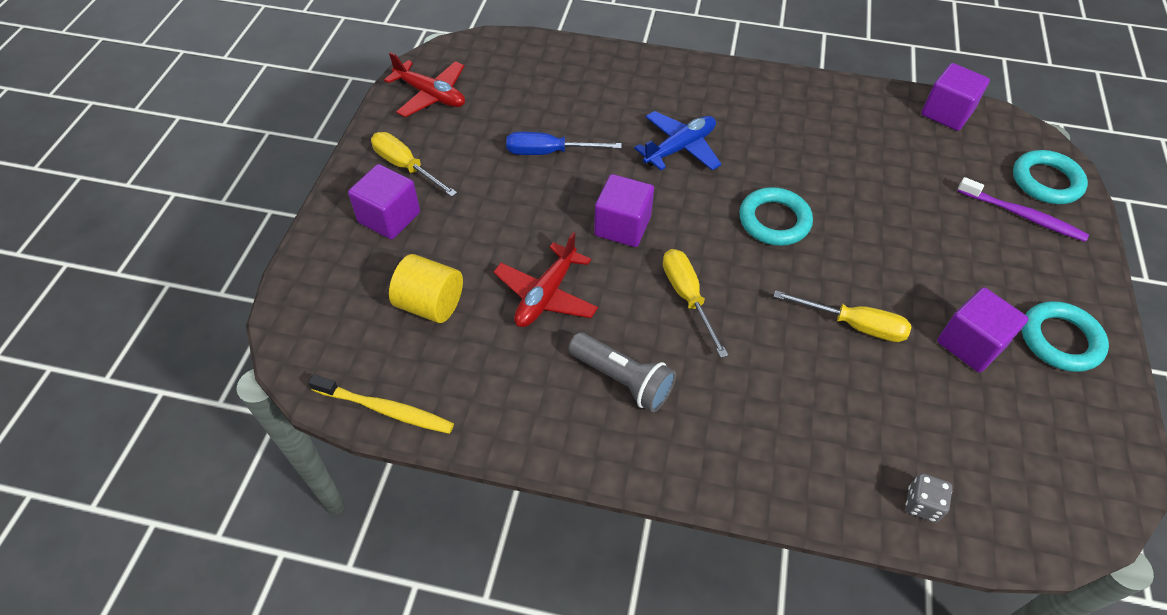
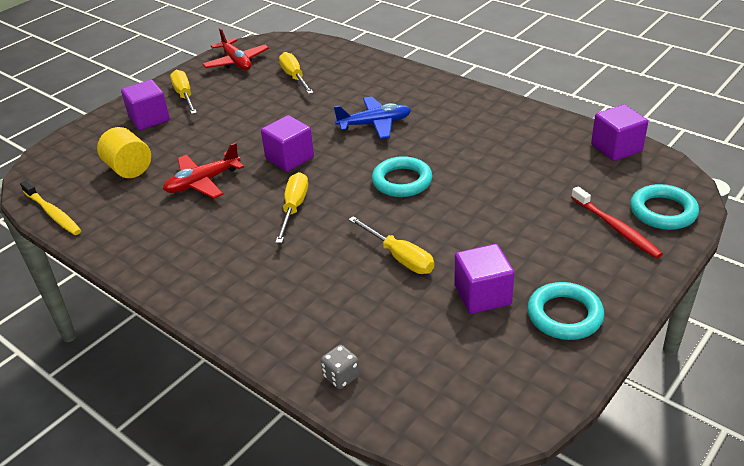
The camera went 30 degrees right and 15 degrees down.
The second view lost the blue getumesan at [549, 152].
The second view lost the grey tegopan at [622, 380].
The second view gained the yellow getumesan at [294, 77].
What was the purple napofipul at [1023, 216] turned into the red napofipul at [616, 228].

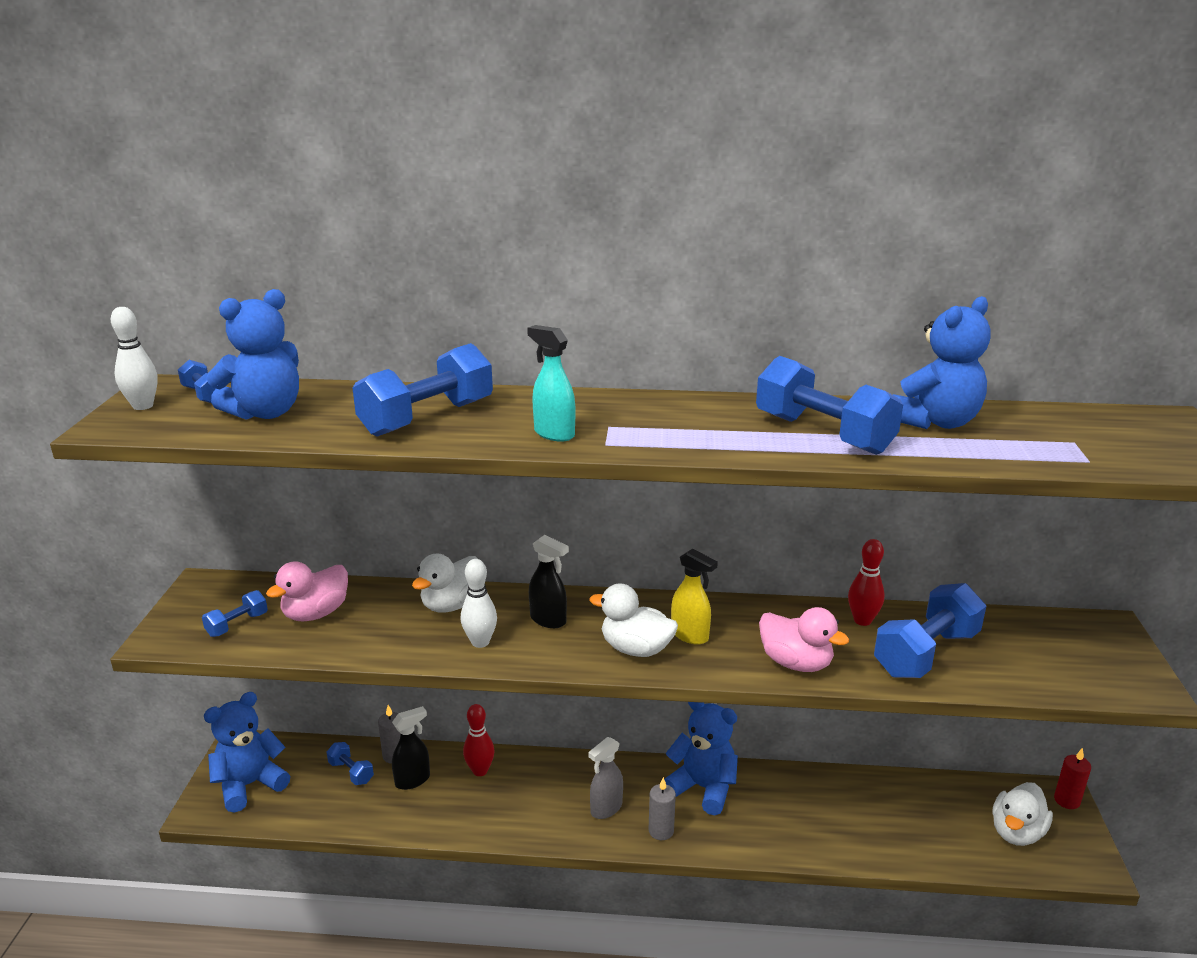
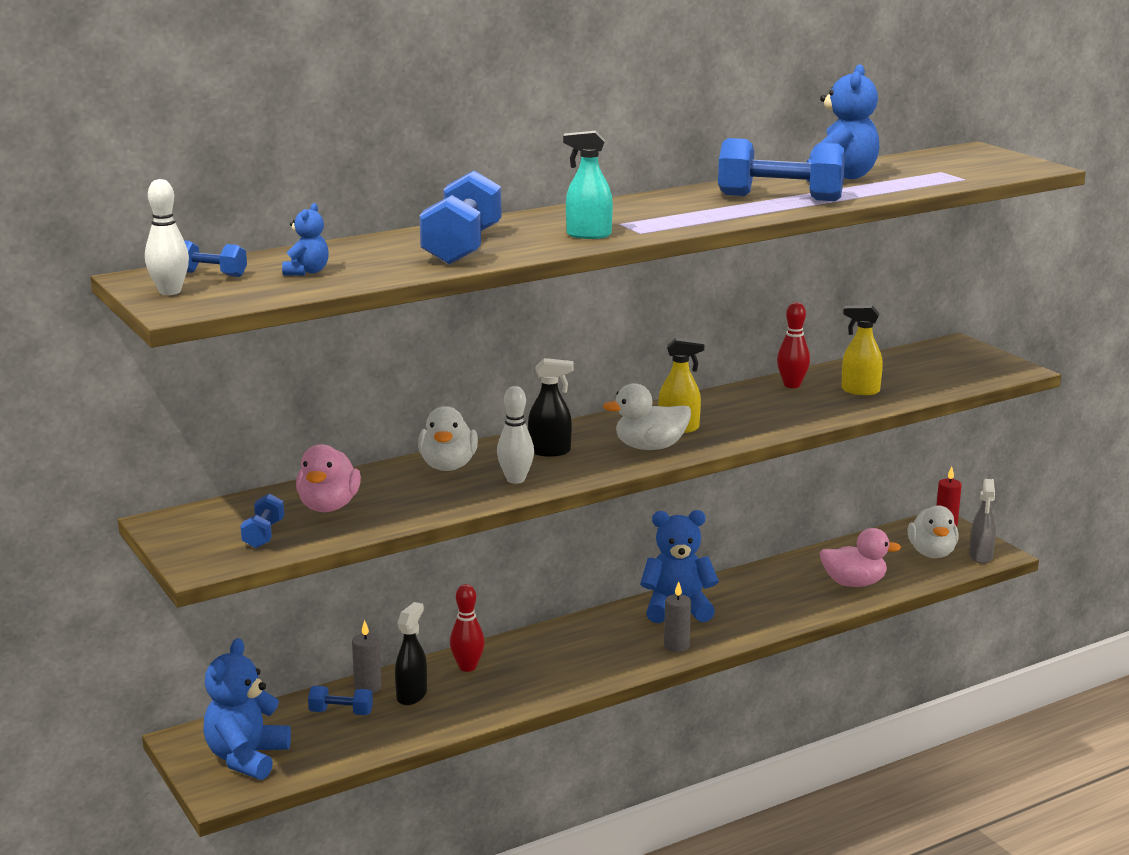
The camera went 35 degrees left and 5 degrees down.
The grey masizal ended up elsewhere, having gone from [606, 808] to [981, 556].
The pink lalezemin ended up elsewhere, having gone from [796, 663] to [854, 583].
Where the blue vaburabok stood at [926, 653], the yellow masizal came to stand at [859, 391].
The size of the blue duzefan at [265, 413] changed by a factor of 0.51.

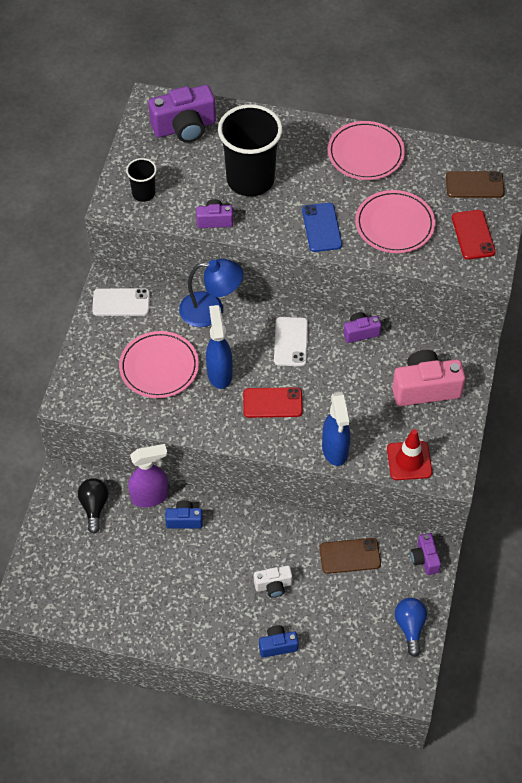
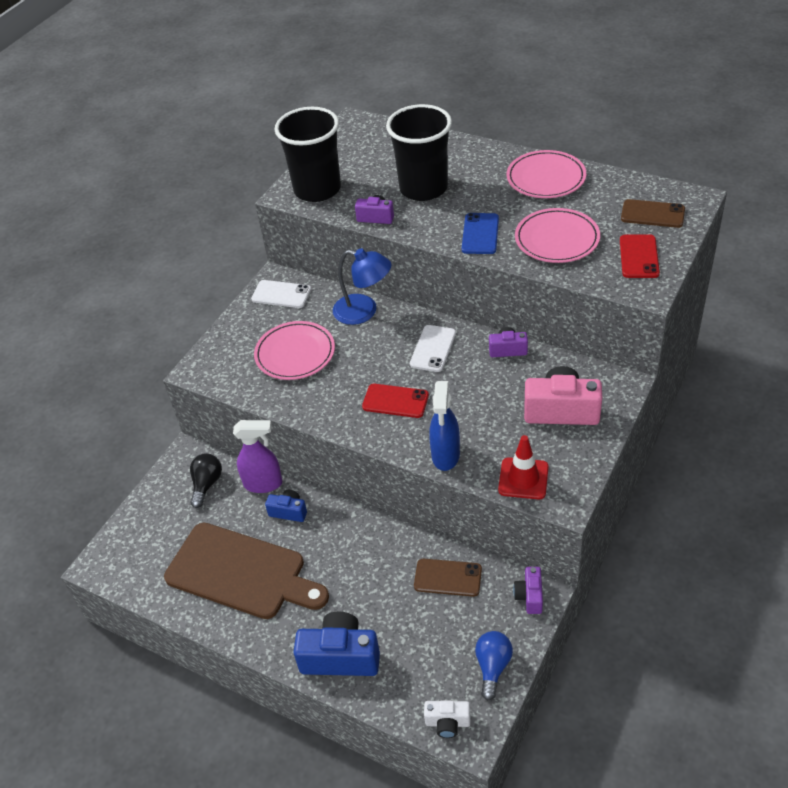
The camera went 20 degrees right and 10 degrees down.
The second view lost the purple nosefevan at [184, 127].
The second view lost the blue masizal at [219, 373].
The second view gained the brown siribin at [241, 572].
The white nosefevan ended up elsewhere, having gone from [273, 585] to [447, 723].
The size of the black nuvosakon at [143, 193] changed by a factor of 2.08.
The size of the blue nosefevan at [277, 645] changed by a factor of 1.85.

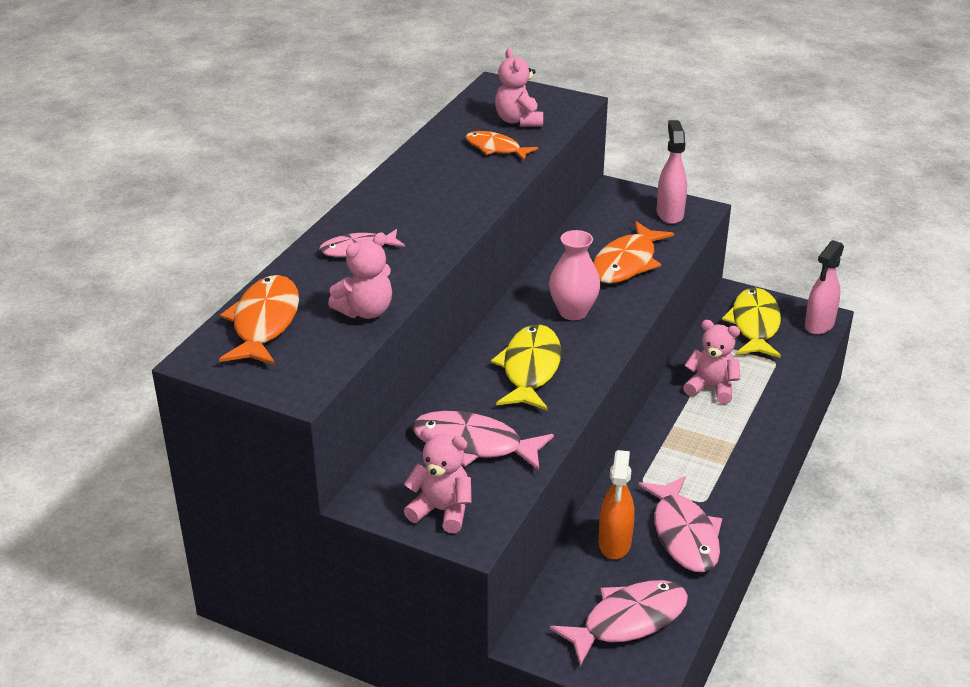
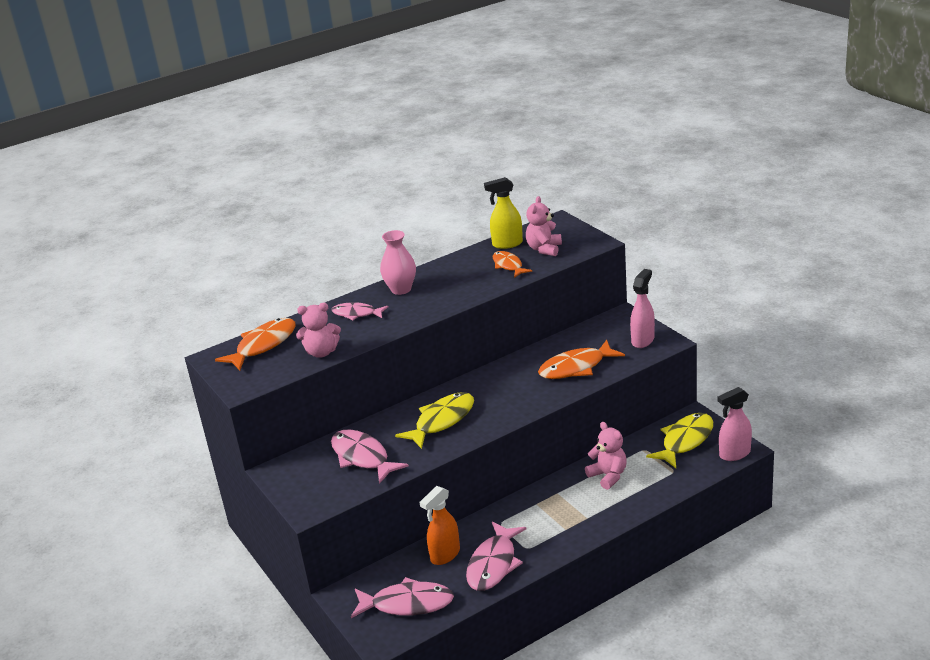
The camera went 35 degrees right and 5 degrees down.
The second view lost the pink duzefan at [441, 511].
The second view gained the yellow masizal at [507, 244].
The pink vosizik ended up elsewhere, having gone from [573, 312] to [401, 289].

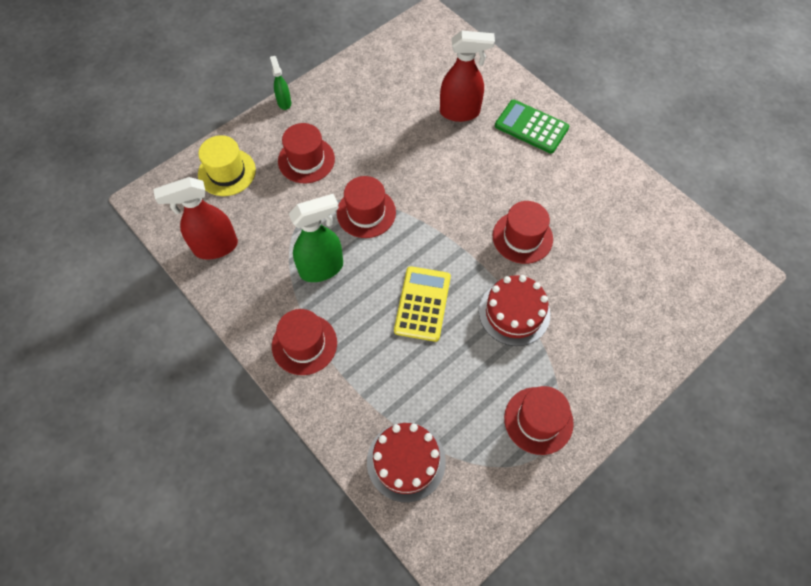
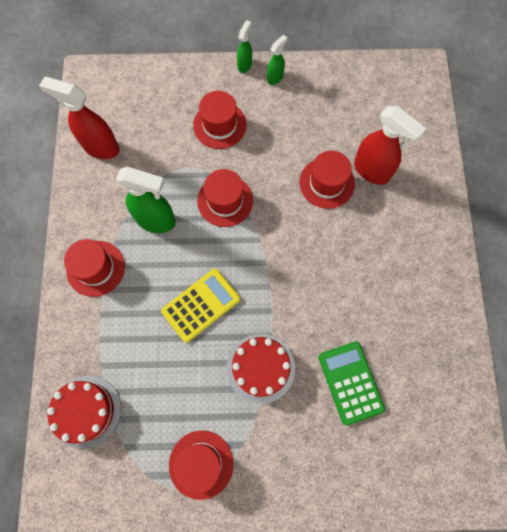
The camera went 40 degrees right and 10 degrees up.
The second view lost the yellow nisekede at [227, 172].
The second view gained the green masizal at [275, 77].
The red nisekede ended up elsewhere, having gone from [522, 237] to [327, 183].
The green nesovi ended up elsewhere, having gone from [531, 127] to [350, 382].

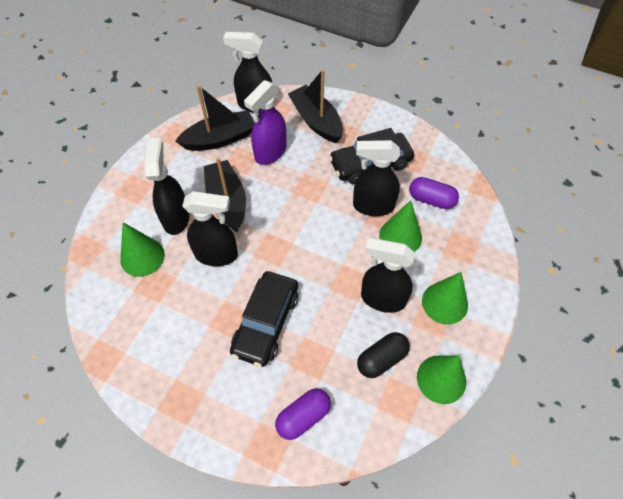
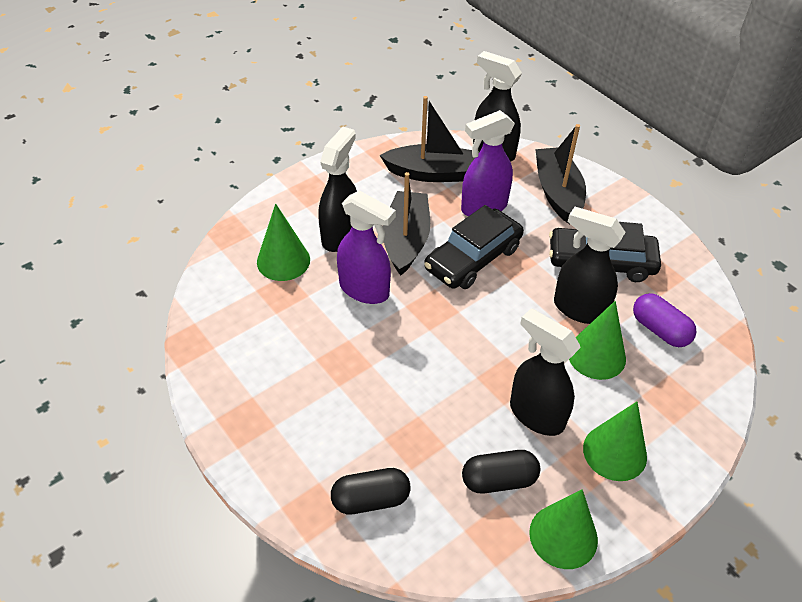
The camera went 25 degrees right and 10 degrees down.
The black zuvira ended up elsewhere, having gone from [266, 323] to [473, 258].
What was the black masizal at [216, 255] turned into the purple masizal at [365, 290].
What was the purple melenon at [303, 417] turned into the black melenon at [370, 499].

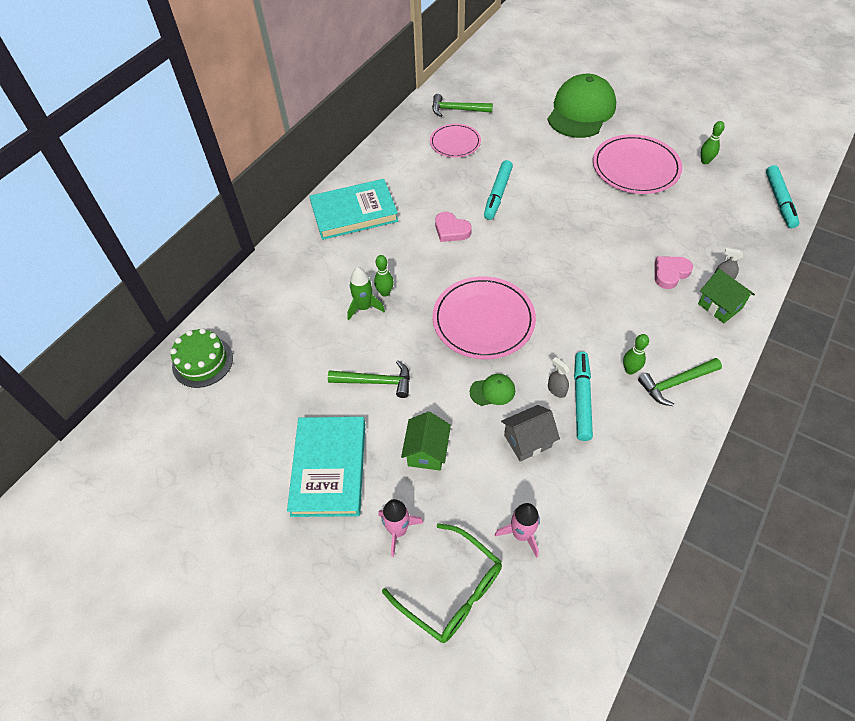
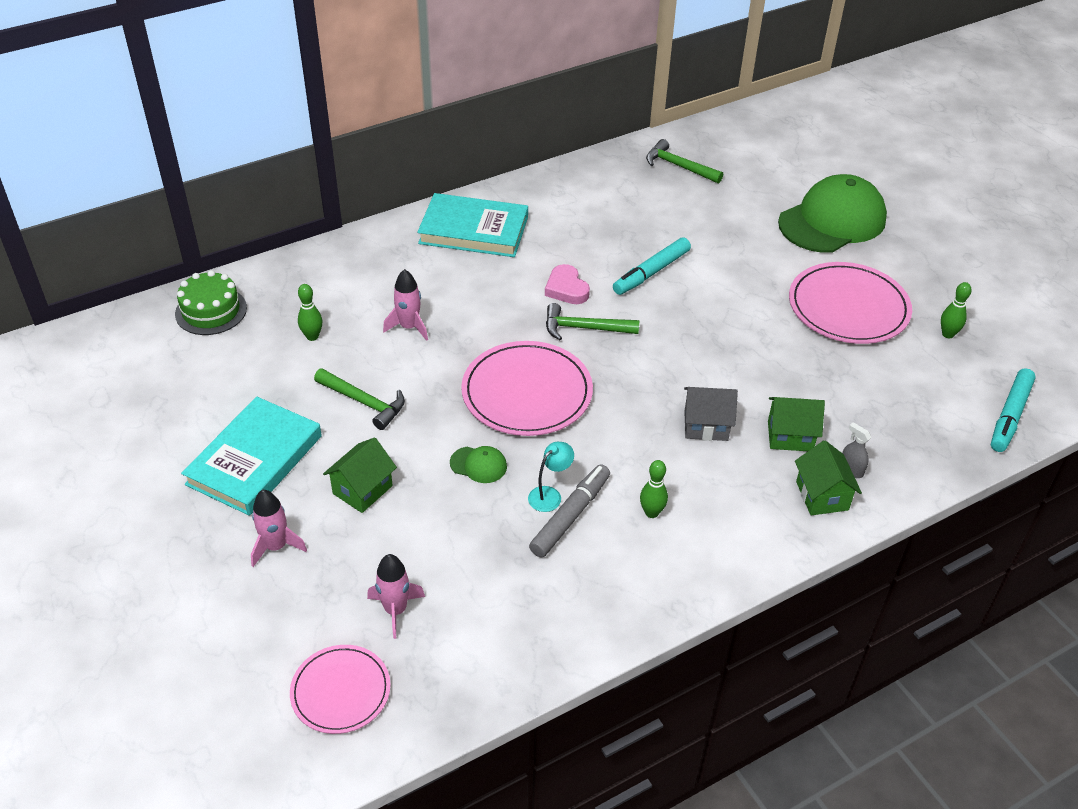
The camera went 25 degrees right and 10 degrees down.
The second view lost the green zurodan at [451, 590].
The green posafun ended up elsewhere, having gone from [385, 293] to [312, 336].
The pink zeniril ended up elsewhere, having gone from [455, 142] to [340, 691].
The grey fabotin ended up elsewhere, having gone from [527, 441] to [706, 425].
The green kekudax ended up elsewhere, having gone from [676, 383] to [584, 328].
Where the grey masizal stood at [556, 390], the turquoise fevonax came to stand at [550, 495].
Where the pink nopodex stood at [670, 273], the green fabotin came to stand at [790, 436].
What was the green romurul at [364, 307] turned into the pink romurul at [409, 327].
What was the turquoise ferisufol at [581, 399] turned into the grey ferisufol at [570, 516].

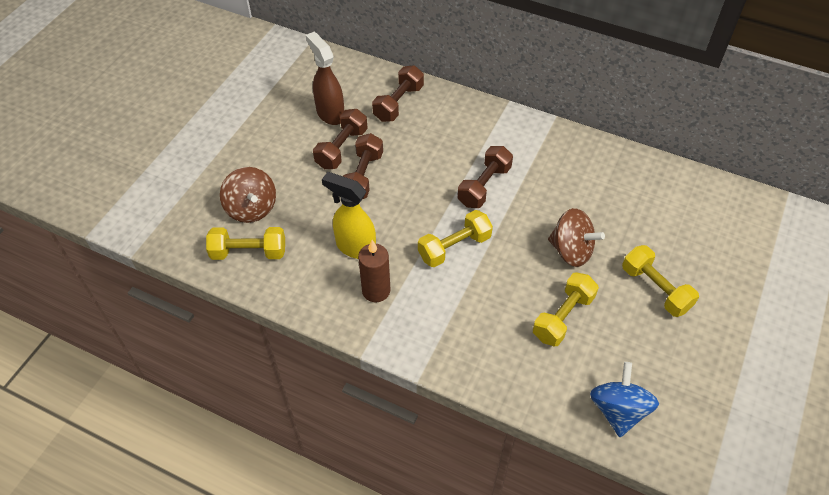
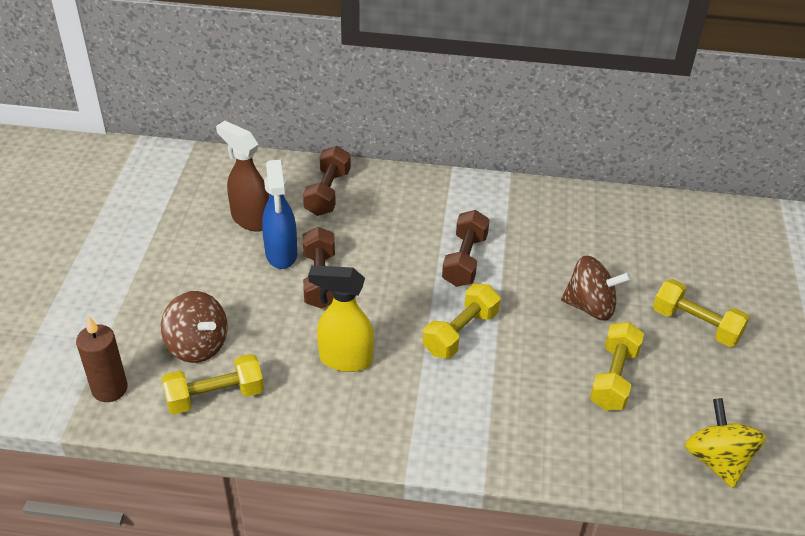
The camera went 20 degrees left and 10 degrees down.
The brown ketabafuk ended up elsewhere, having gone from [376, 291] to [109, 389].
Where the brown vaburabok stood at [342, 148], the blue masizal came to stand at [281, 255].
What was the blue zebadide at [618, 410] turned into the yellow zebadide at [717, 460].

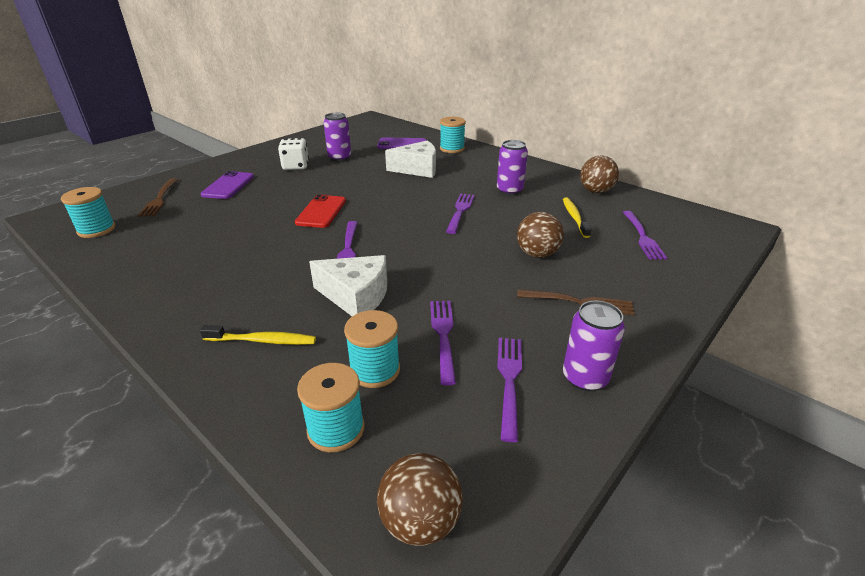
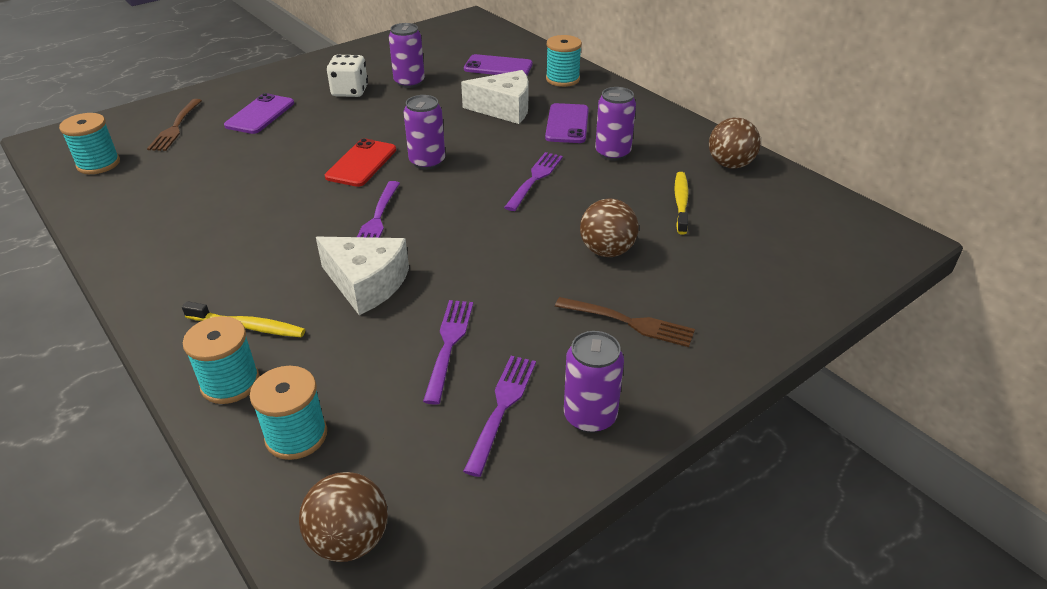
The camera went 10 degrees right and 5 degrees up.
The second view lost the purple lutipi at [642, 236].
The second view gained the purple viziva at [427, 162].
The second view gained the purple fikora at [567, 124].
The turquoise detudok ended up elsewhere, having gone from [375, 370] to [230, 383].

